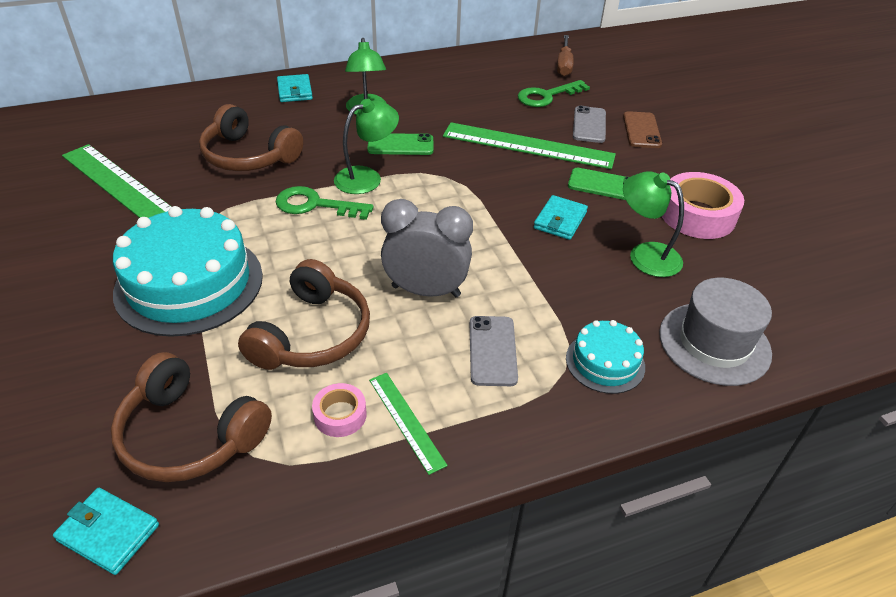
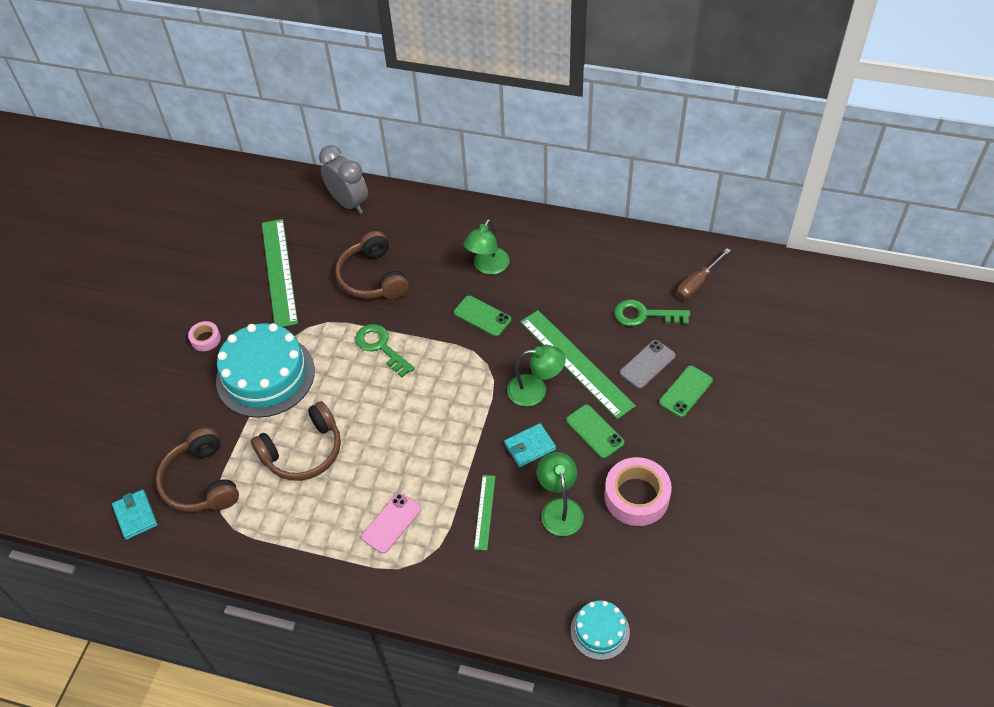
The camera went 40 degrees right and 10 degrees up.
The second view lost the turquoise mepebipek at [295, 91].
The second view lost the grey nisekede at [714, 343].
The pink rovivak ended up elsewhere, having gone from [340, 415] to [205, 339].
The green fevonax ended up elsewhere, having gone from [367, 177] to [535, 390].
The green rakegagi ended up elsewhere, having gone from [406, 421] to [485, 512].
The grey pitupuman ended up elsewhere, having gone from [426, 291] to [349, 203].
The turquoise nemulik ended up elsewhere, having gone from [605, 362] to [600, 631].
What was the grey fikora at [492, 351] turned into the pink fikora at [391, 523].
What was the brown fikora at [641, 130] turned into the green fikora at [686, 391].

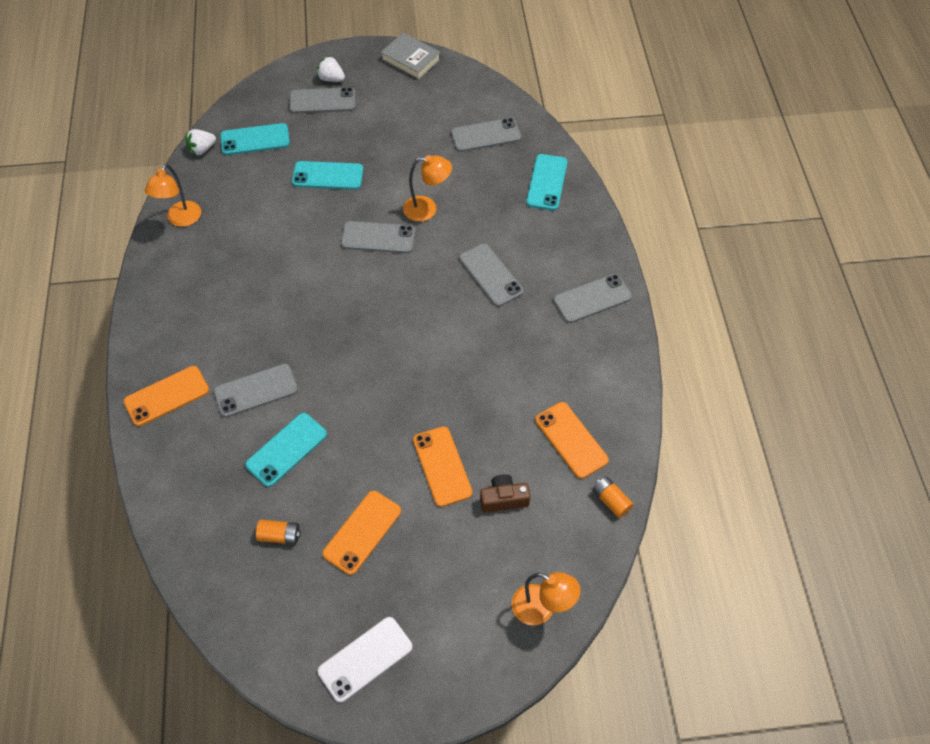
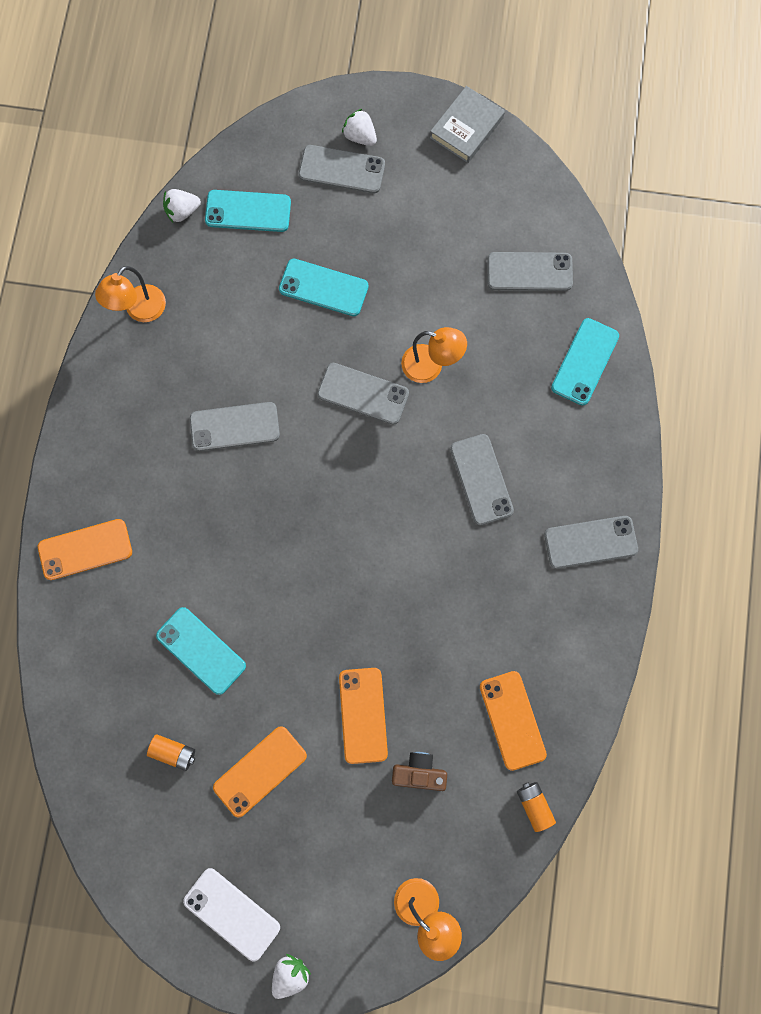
The camera went 15 degrees right and 20 degrees up.
The second view gained the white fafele at [290, 973].
The grey fikora ended up elsewhere, having gone from [256, 391] to [235, 426].
The turquoise fikora at [286, 449] ended up facing another way, 75 degrees clockwise from before.
The white fikora at [365, 659] ended up facing another way, 60 degrees clockwise from before.
The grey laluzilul at [411, 59] ended up facing another way, 75 degrees clockwise from before.

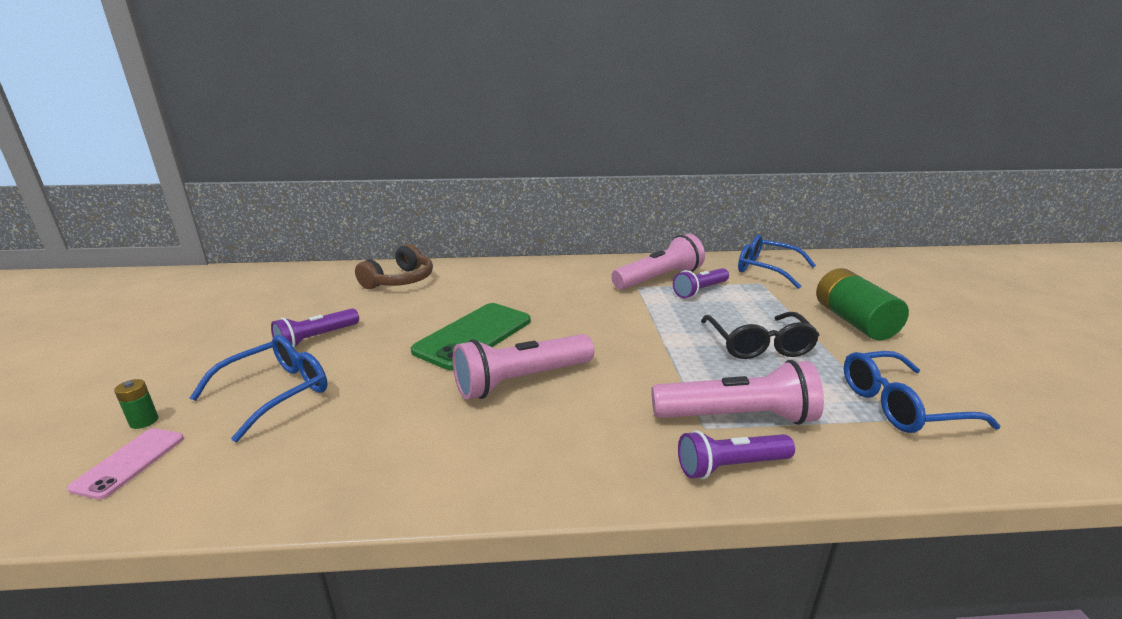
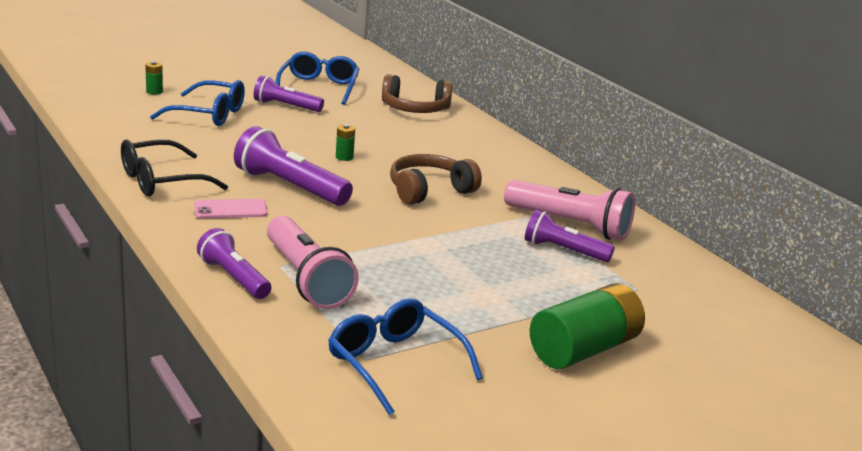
The camera went 60 degrees right and 0 degrees up.
The second view gained the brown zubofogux at [429, 191].
The pink fikora ended up elsewhere, having gone from [129, 462] to [230, 209].
The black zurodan ended up elsewhere, having gone from [758, 345] to [161, 181].
The blue zurodan ended up elsewhere, having gone from [766, 269] to [319, 87].
Where the green fikora stood at [473, 335], the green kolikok came to stand at [344, 157].
What was the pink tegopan at [521, 380] turned into the purple tegopan at [289, 187].

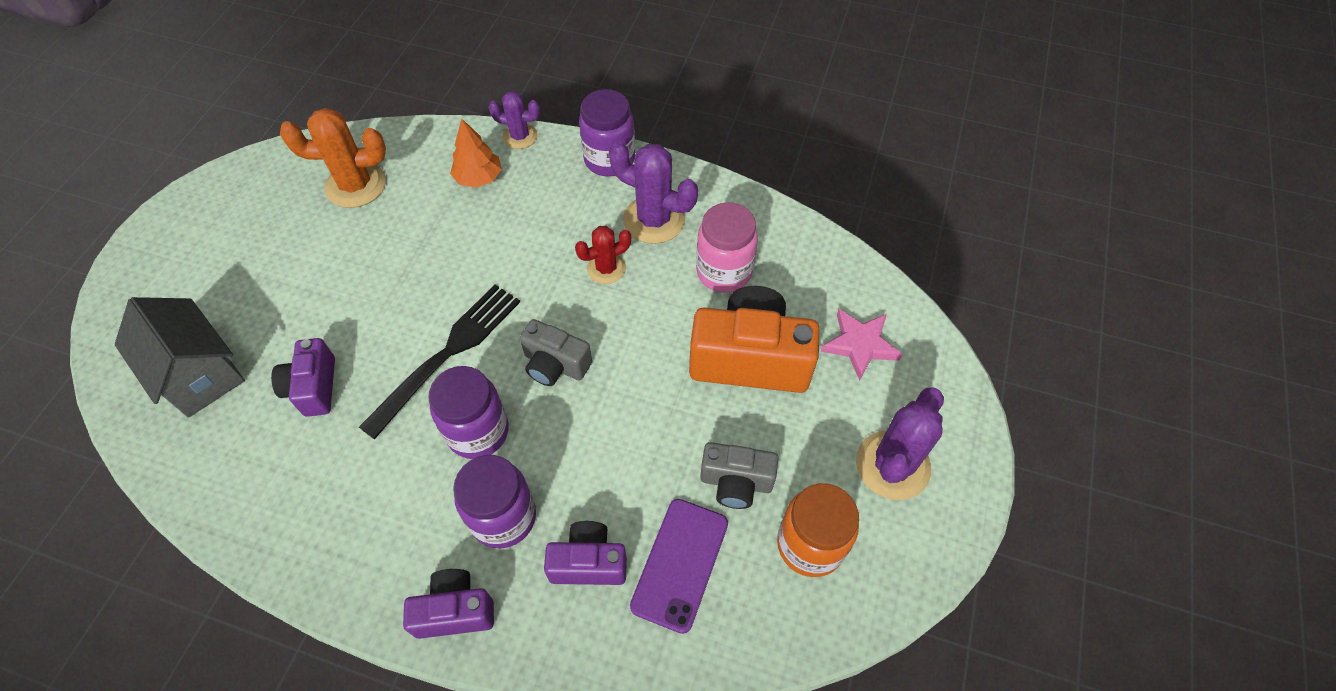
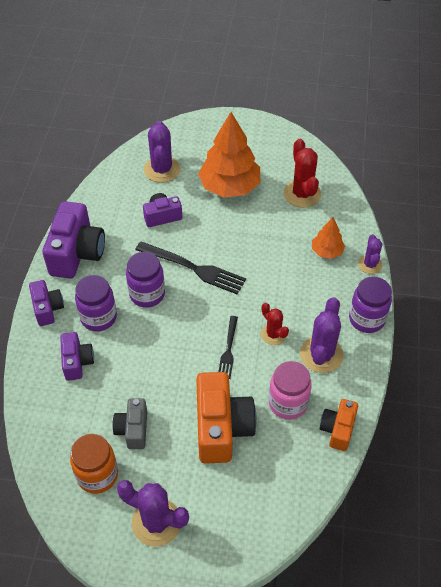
The camera went 80 degrees right and 5 degrees down.
The second view lost the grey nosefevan at [555, 365].
The second view lost the purple fikora at [680, 564].
The second view lost the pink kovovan at [860, 345].
The second view gained the purple nosefevan at [77, 253].
The second view gained the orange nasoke at [229, 186].
The second view gained the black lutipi at [228, 350].
The second view gained the orange nosefevan at [337, 429].
Where the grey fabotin stood at [199, 374], the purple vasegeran came to stand at [162, 169].
What was the orange vasegeran at [356, 185] turned into the red vasegeran at [302, 194].

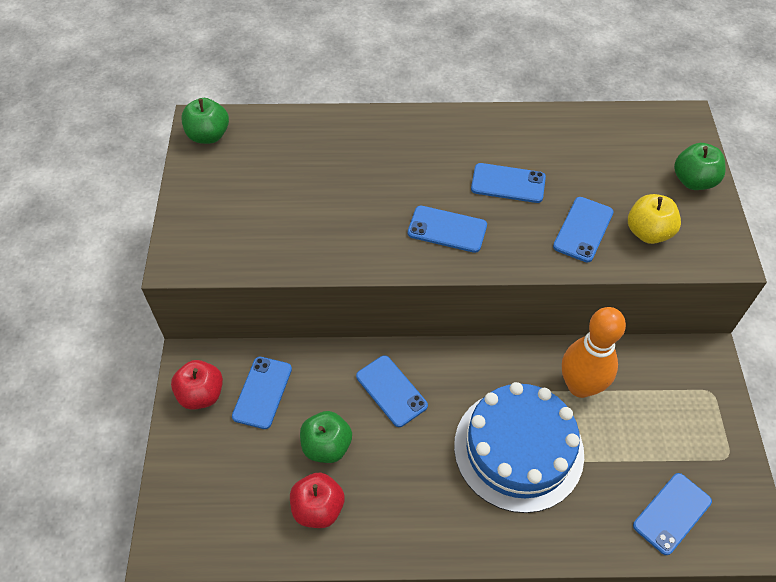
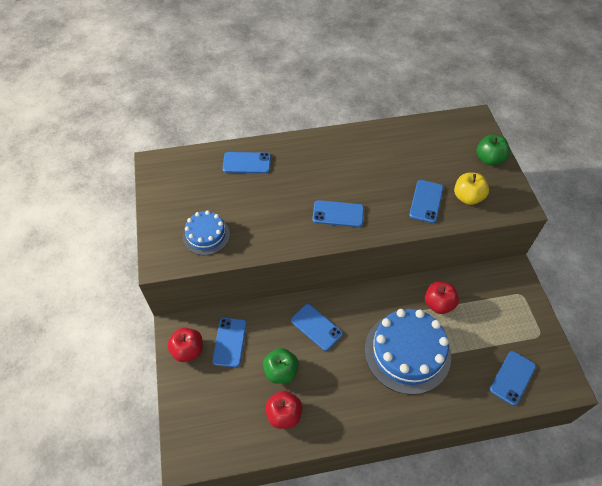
The camera went 10 degrees left and 0 degrees up.
The second view lost the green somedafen at [208, 135].
The second view gained the blue nemulik at [206, 235].
The blue fikora ended up elsewhere, having gone from [508, 183] to [247, 163].
Where the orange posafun stood at [580, 386], the red somedafen came to stand at [438, 304].

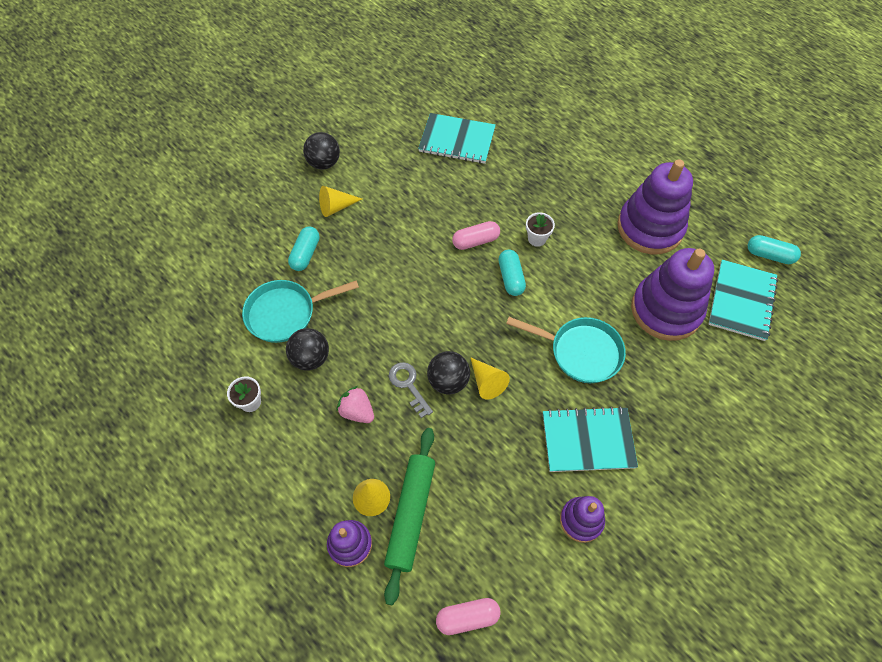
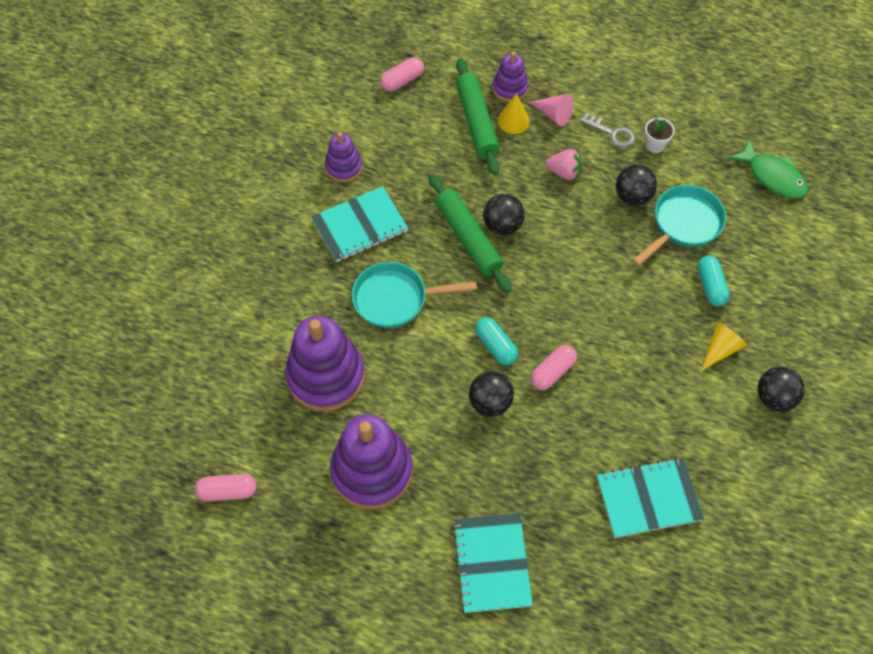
The camera went 155 degrees right and 0 degrees up.
The second view gained the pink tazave at [553, 115].
The second view gained the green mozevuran at [772, 176].
The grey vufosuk ended up elsewhere, having gone from [408, 385] to [612, 133].
The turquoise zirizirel ended up elsewhere, having gone from [741, 301] to [492, 563].
Where the yellow tazave stood at [487, 382], the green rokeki came to stand at [468, 238].
Where the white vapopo stood at [537, 239], the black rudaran came to stand at [490, 402].
What was the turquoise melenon at [769, 255] turned into the pink melenon at [227, 491].

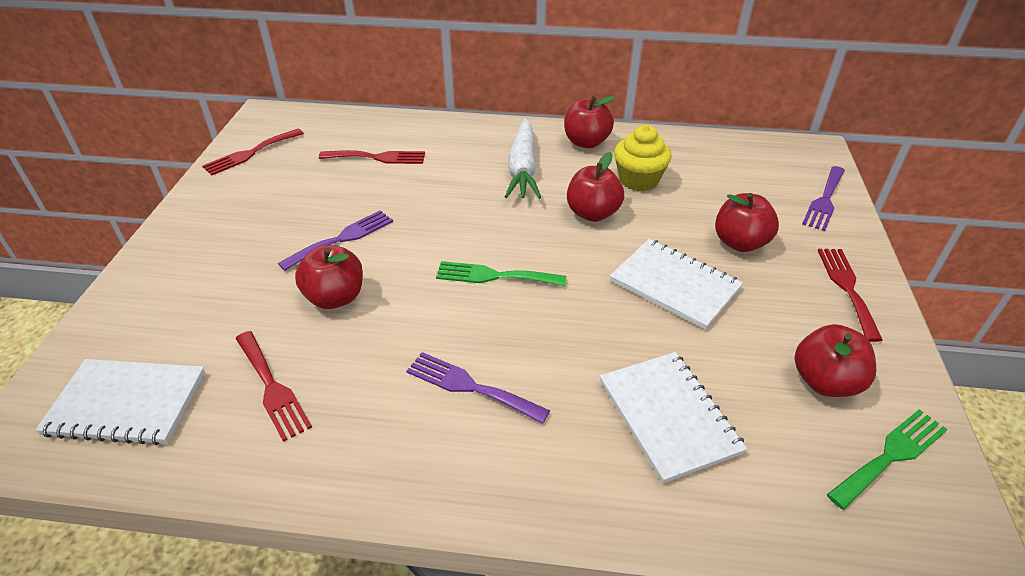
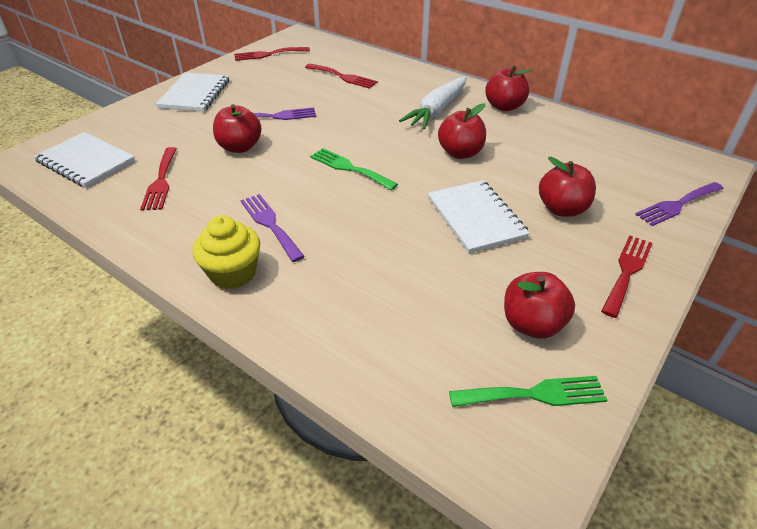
The camera went 30 degrees right and 0 degrees up.
The white zirizirel ended up elsewhere, having gone from [668, 416] to [195, 94].
The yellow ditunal ended up elsewhere, having gone from [638, 180] to [233, 273].

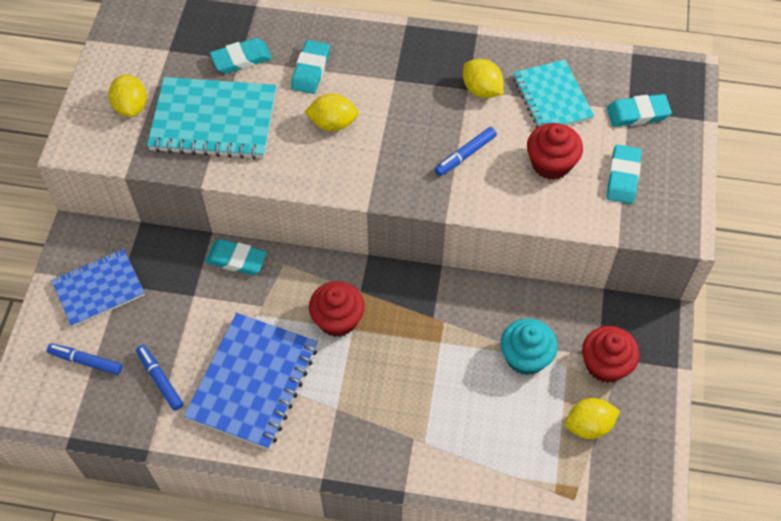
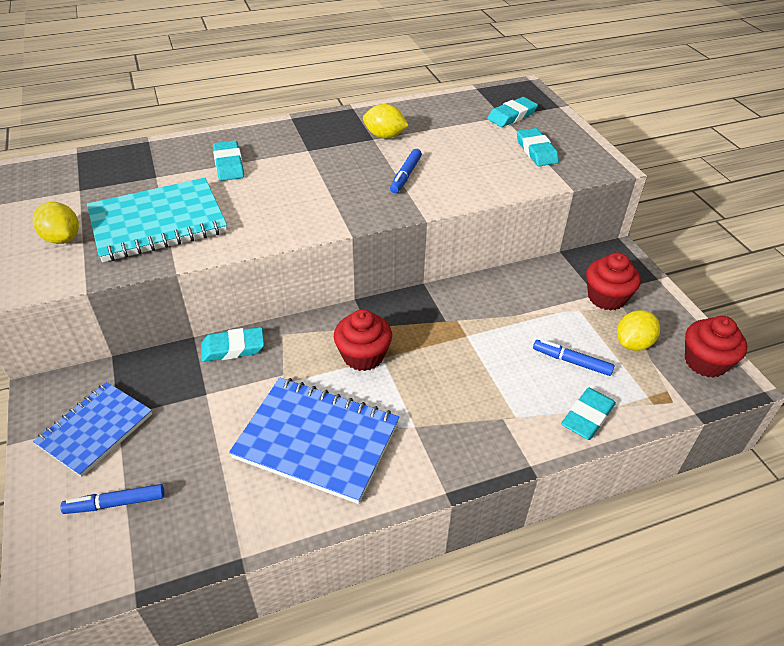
The camera went 30 degrees left and 15 degrees down.
The second view lost the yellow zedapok at [333, 123].
The second view lost the turquoise ditunal at [525, 357].
The second view lost the turquoise zirizirel at [552, 98].
The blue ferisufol ended up elsewhere, having gone from [160, 380] to [571, 361].
The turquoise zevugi ended up elsewhere, having gone from [241, 59] to [587, 417].
The red ditunal ended up elsewhere, having gone from [551, 163] to [705, 362].
The blue zirizirel at [253, 382] ended up facing another way, 60 degrees counterclockwise from before.

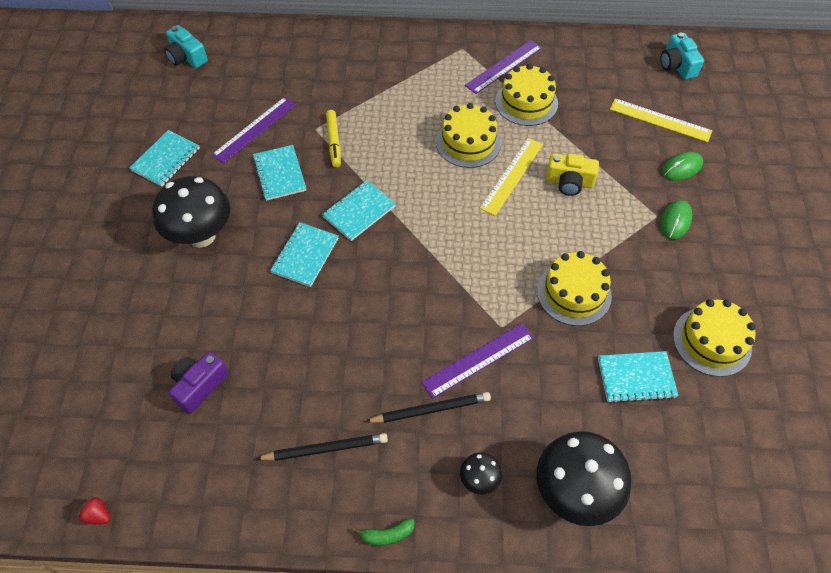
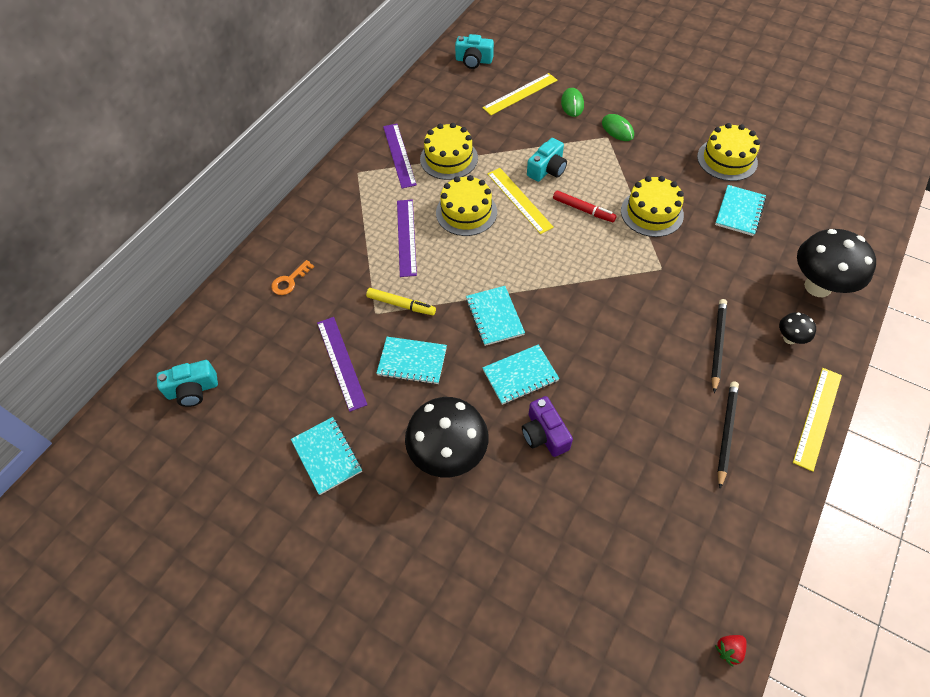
The camera went 60 degrees left and 0 degrees up.
The second view gained the orange vufosuk at [289, 281].
The second view gained the red ferisufol at [583, 210].
The purple nosefevan ended up elsewhere, having gone from [199, 385] to [544, 434].
The purple rakegagi ended up elsewhere, having gone from [478, 360] to [406, 237].
Where the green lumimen stood at [387, 535], the yellow rakegagi came to stand at [817, 417].
What was the yellow nosefevan at [569, 182] turned into the turquoise nosefevan at [547, 169].
The turquoise zirizirel at [305, 255] ended up facing another way, 75 degrees counterclockwise from before.

